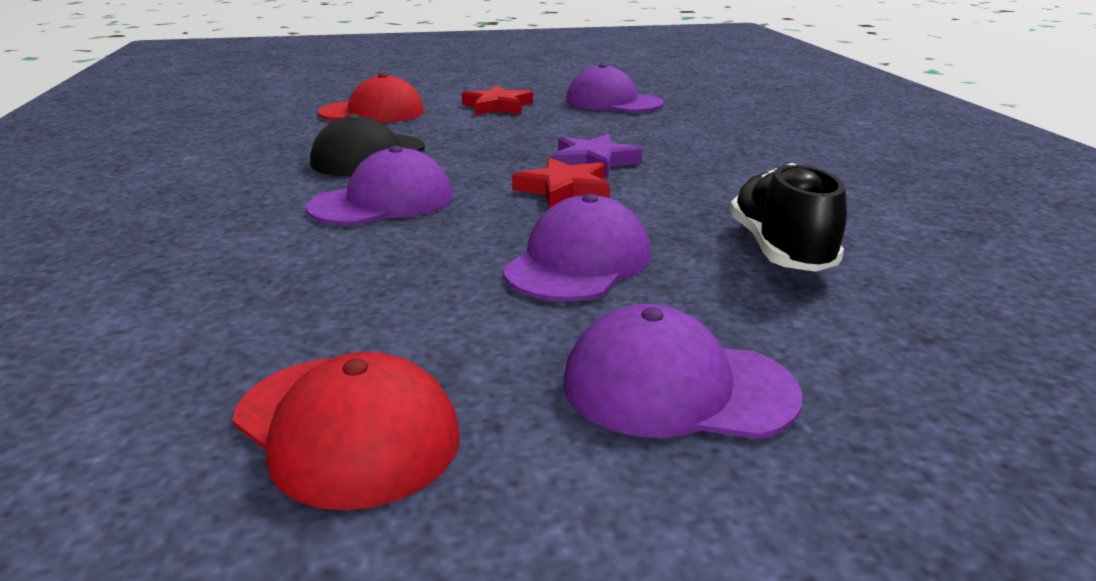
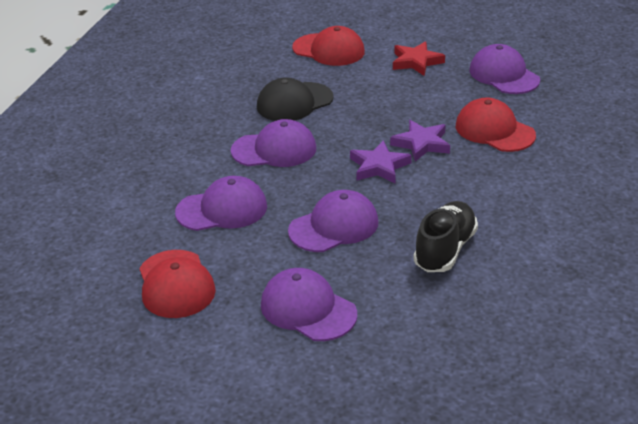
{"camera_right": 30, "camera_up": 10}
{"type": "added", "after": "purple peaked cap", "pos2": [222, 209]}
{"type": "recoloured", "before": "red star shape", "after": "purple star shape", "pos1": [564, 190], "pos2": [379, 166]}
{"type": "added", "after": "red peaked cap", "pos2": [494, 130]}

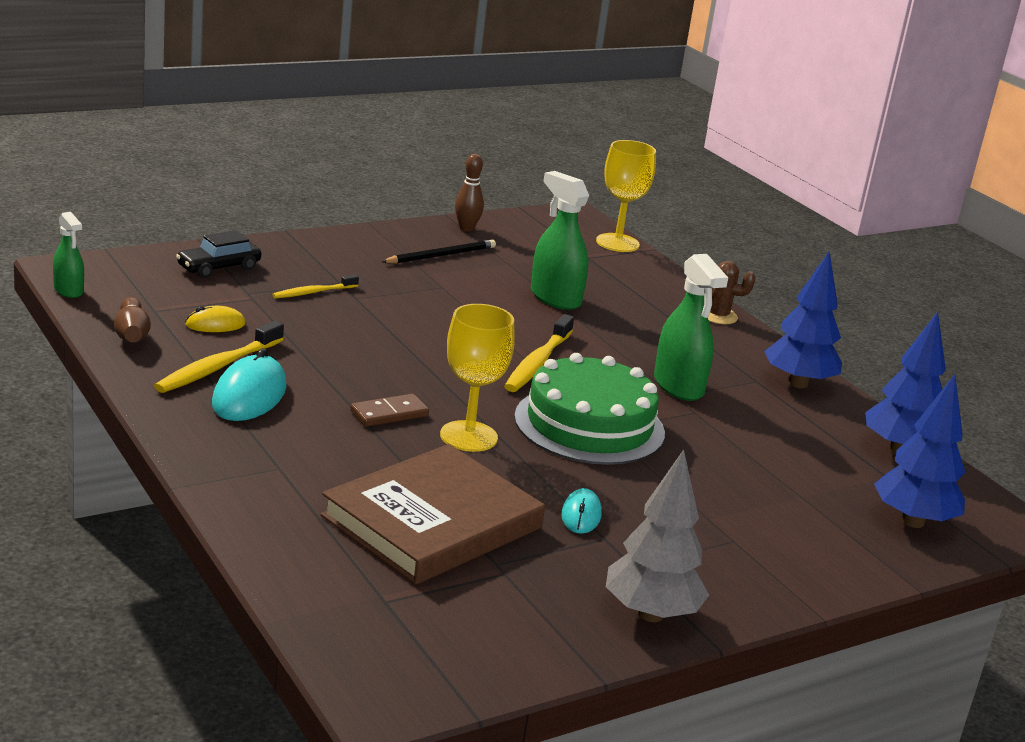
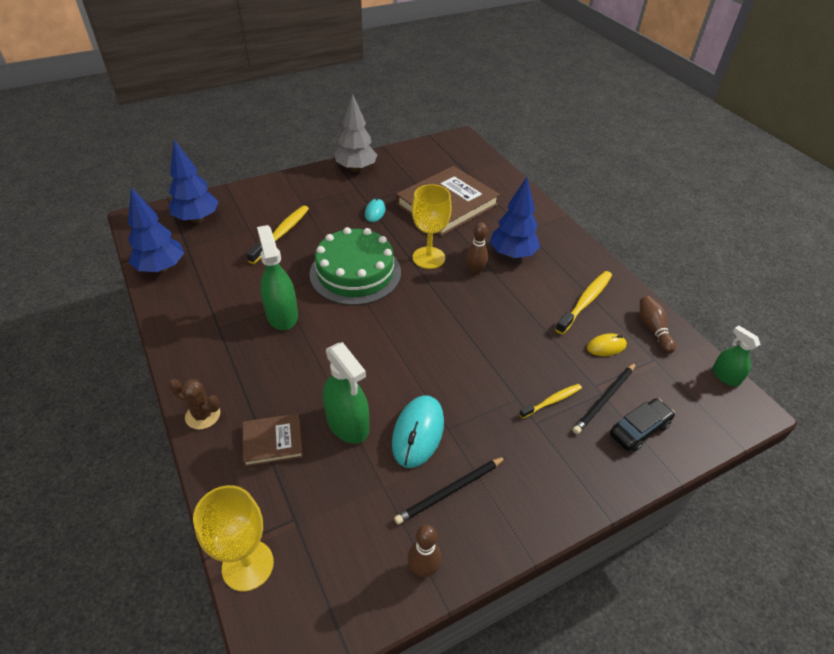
{"camera_right": -175, "camera_up": 20}
{"type": "added", "after": "dark brown book", "pos2": [273, 441]}
{"type": "moved", "before": "yellow toothbrush", "pos1": [537, 363], "pos2": [281, 234]}
{"type": "moved", "before": "turquoise mouse", "pos1": [249, 396], "pos2": [418, 433]}
{"type": "replaced", "before": "dark brown domino tile", "after": "dark brown tenpin", "pos1": [389, 413], "pos2": [475, 271]}
{"type": "moved", "before": "blue tree", "pos1": [798, 383], "pos2": [512, 254]}
{"type": "added", "after": "ebony wooden pencil", "pos2": [604, 399]}

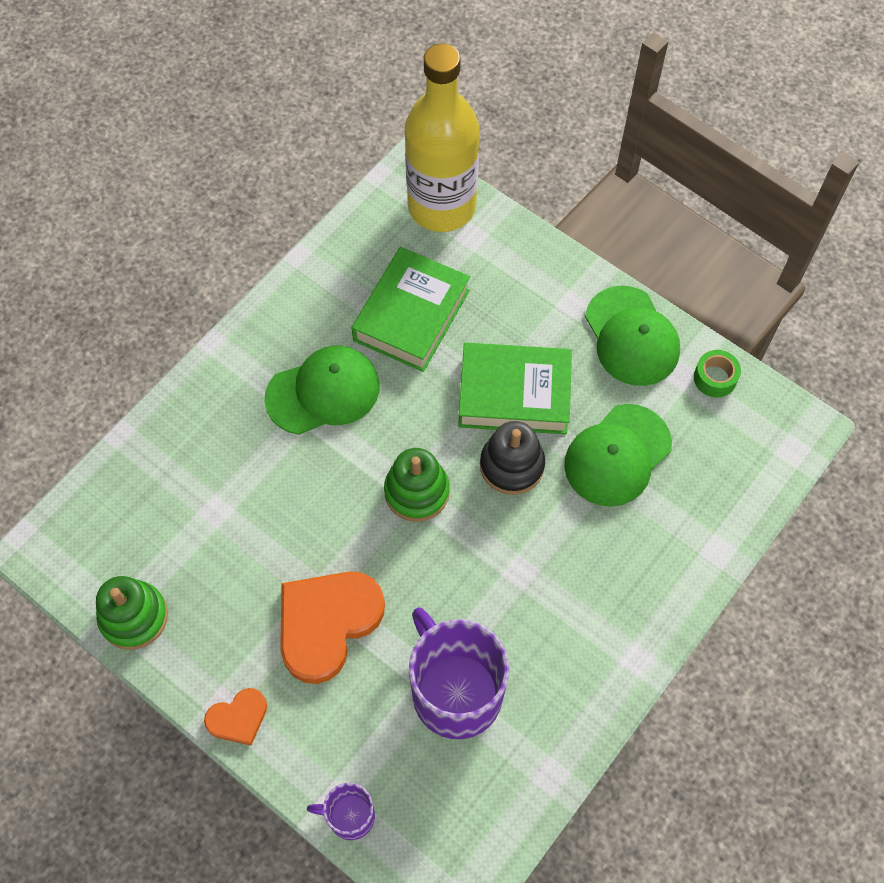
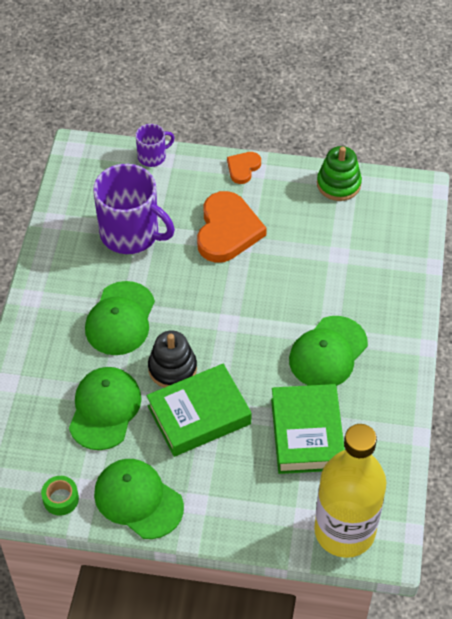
{"camera_right": 150, "camera_up": -10}
{"type": "added", "after": "green peaked cap", "pos2": [120, 319]}
{"type": "removed", "before": "green stacking toy", "pos1": [417, 491]}

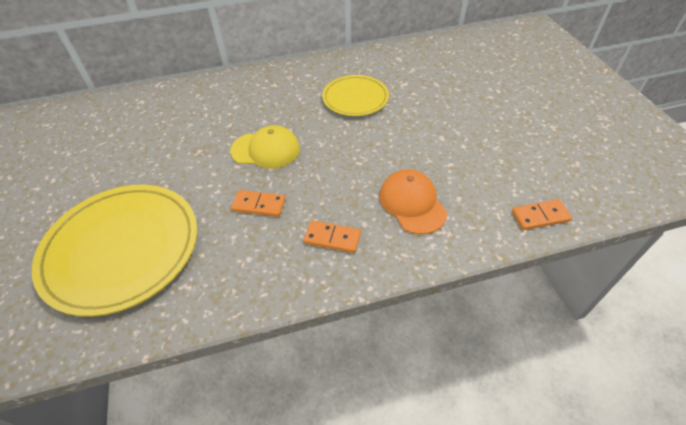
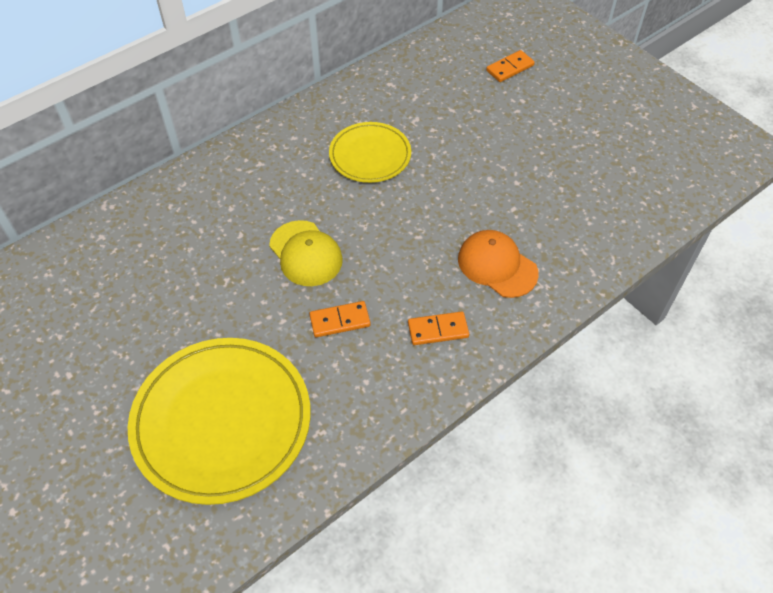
{"camera_right": -25, "camera_up": 5}
{"type": "turned", "before": "yellow peaked cap", "pos1": [266, 150], "pos2": [306, 253], "turn": 75}
{"type": "moved", "before": "orange-coloured domino tile", "pos1": [540, 216], "pos2": [510, 68]}

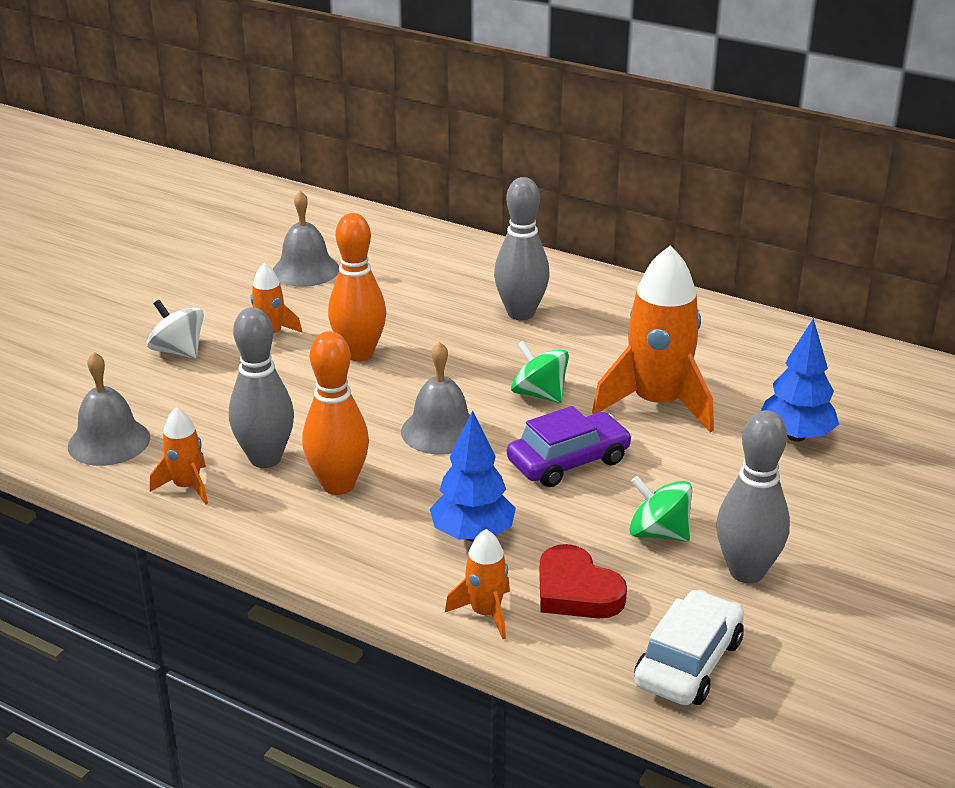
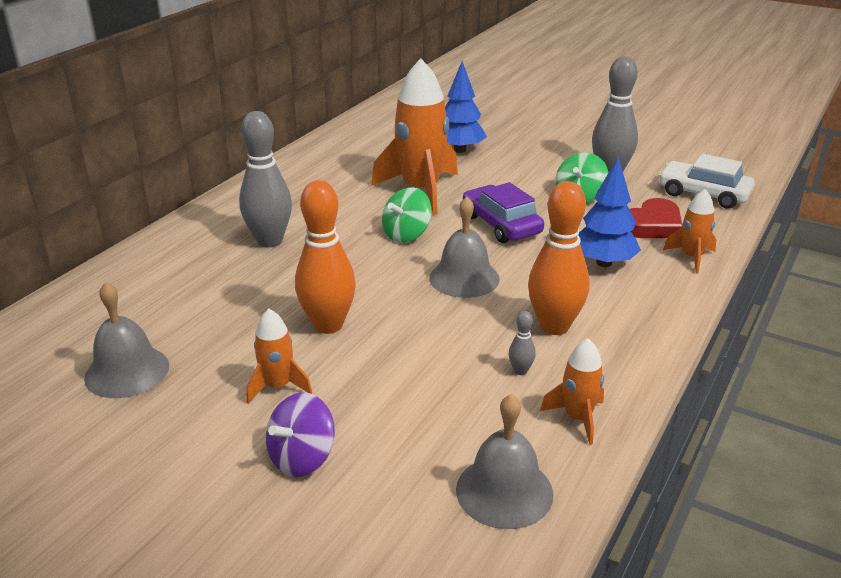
{"camera_right": -90, "camera_up": 0}
{"type": "recoloured", "before": "pure white toy top", "after": "purple toy top", "pos1": [178, 351], "pos2": [302, 458]}
{"type": "resized", "before": "grey tenpin", "pos1": [265, 459], "pos2": [520, 371], "scale": 0.42}

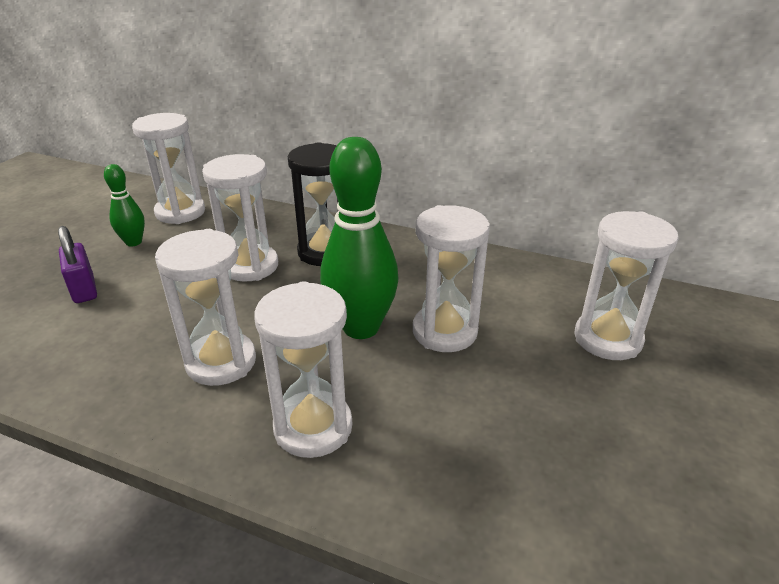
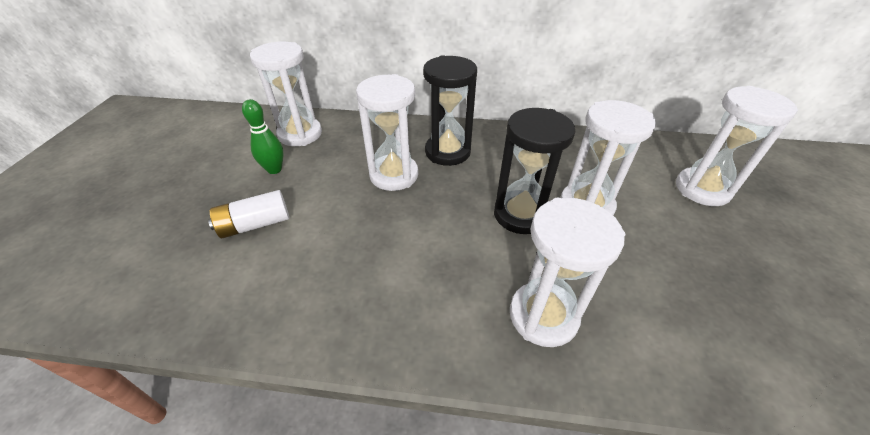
{"camera_right": -15, "camera_up": 10}
{"type": "replaced", "before": "purple lock", "after": "pure white AA battery", "pos1": [84, 289], "pos2": [255, 224]}
{"type": "replaced", "before": "green tenpin", "after": "ebony hourglass", "pos1": [361, 327], "pos2": [520, 215]}
{"type": "removed", "before": "pure white hourglass", "pos1": [221, 362]}

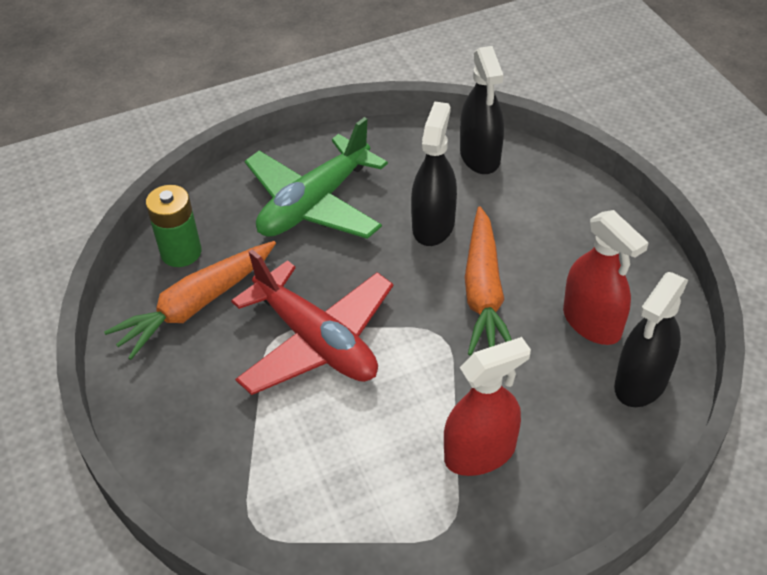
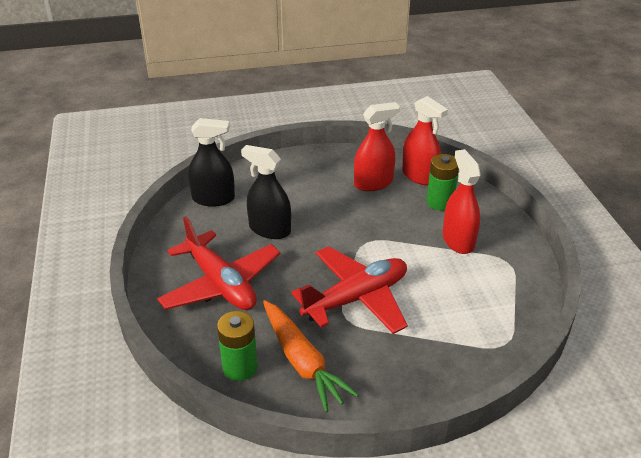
{"camera_right": -80, "camera_up": -10}
{"type": "recoloured", "before": "green aeroplane", "after": "red aeroplane", "pos1": [314, 203], "pos2": [220, 284]}
{"type": "recoloured", "before": "ebony sprayer", "after": "red sprayer", "pos1": [641, 382], "pos2": [419, 176]}
{"type": "added", "after": "green AA battery", "pos2": [440, 202]}
{"type": "removed", "before": "orange-coloured carrot", "pos1": [484, 292]}

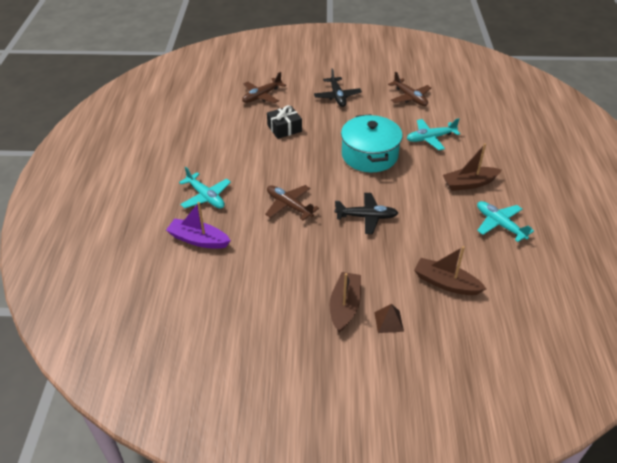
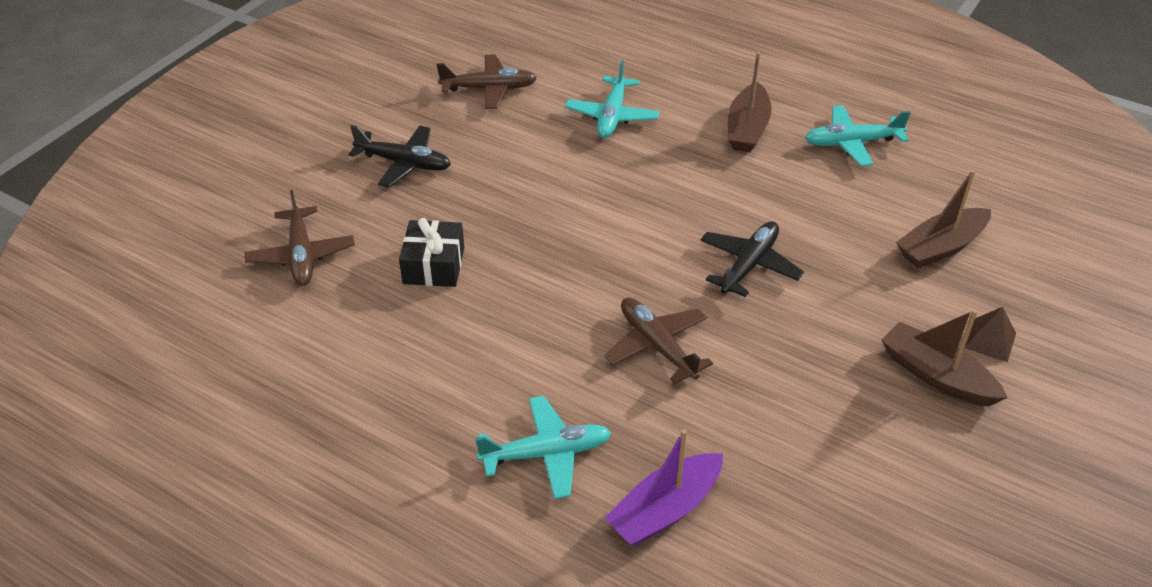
{"camera_right": -60, "camera_up": 0}
{"type": "turned", "before": "dark brown aeroplane", "pos1": [289, 206], "pos2": [657, 346], "turn": 75}
{"type": "removed", "before": "turquoise pot", "pos1": [369, 155]}

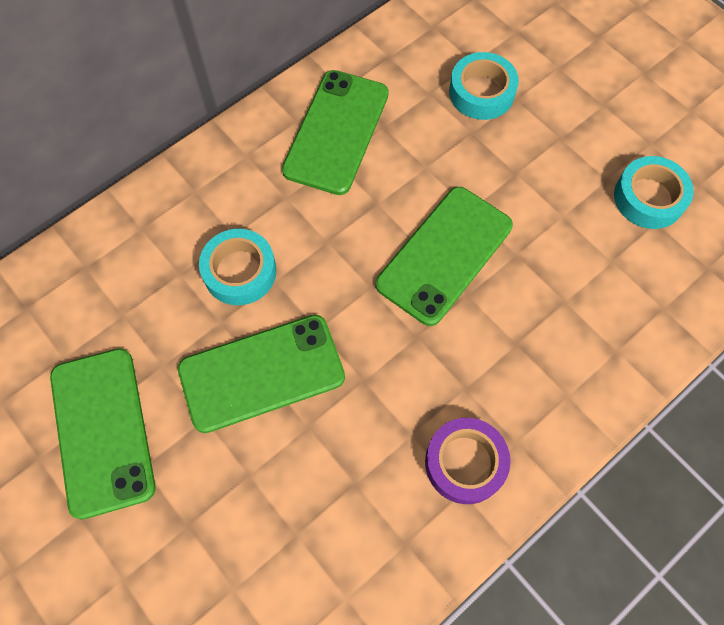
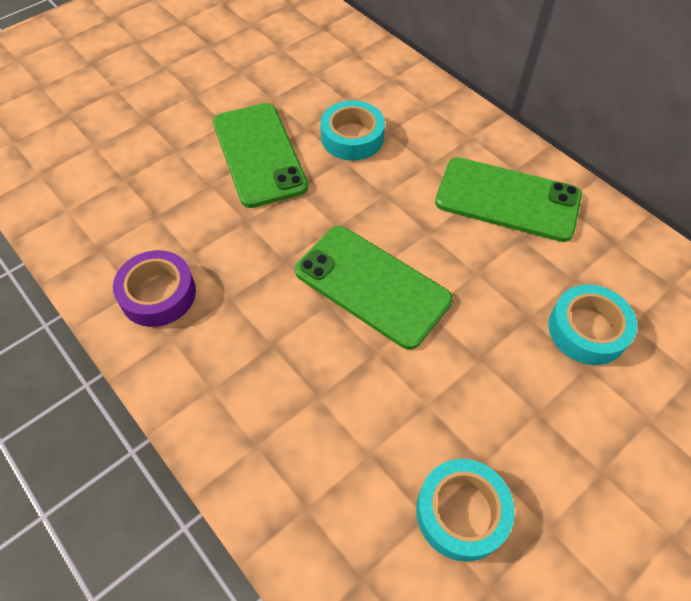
{"camera_right": 90, "camera_up": -10}
{"type": "removed", "before": "green mobile phone", "pos1": [102, 431]}

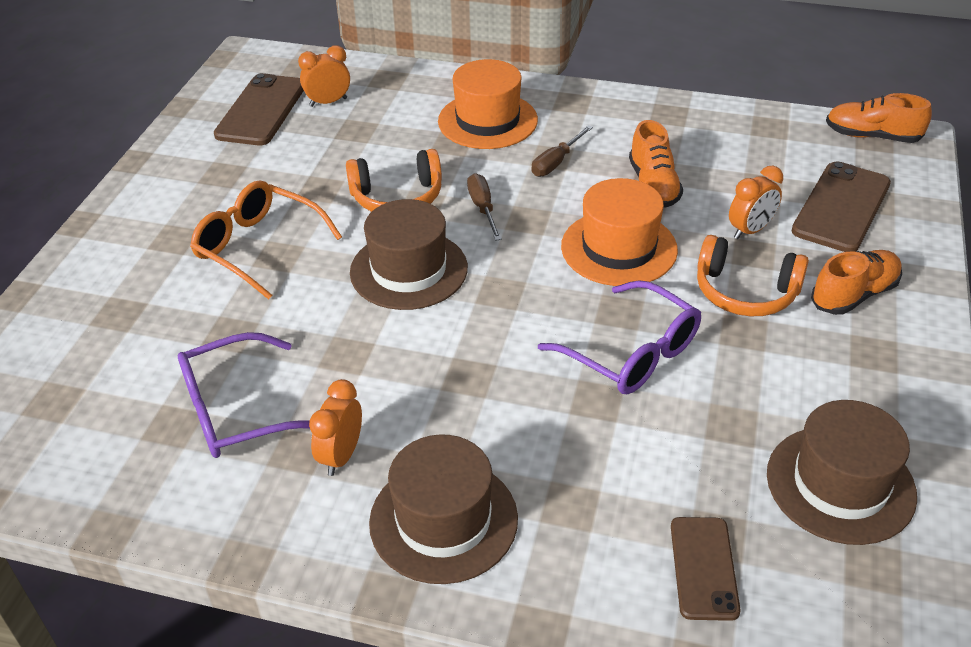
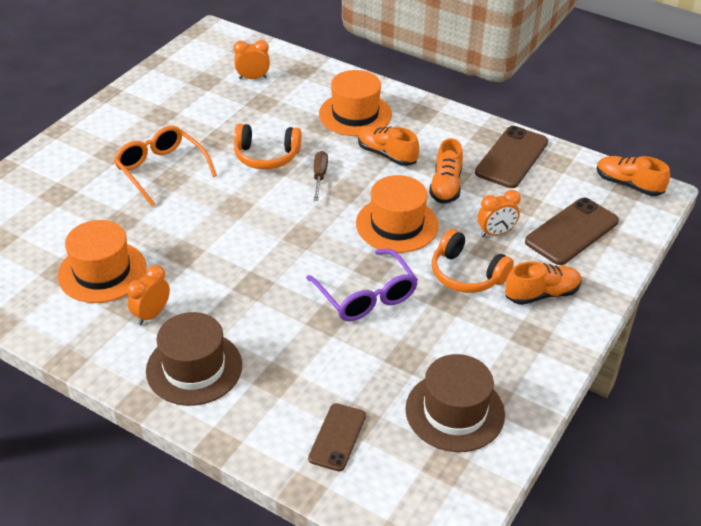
{"camera_right": 15, "camera_up": 0}
{"type": "replaced", "before": "purple eyeglasses", "after": "orange-coloured hat", "pos1": [237, 411], "pos2": [102, 272]}
{"type": "replaced", "before": "dark brown hand screwdriver", "after": "orange-coloured sneaker", "pos1": [556, 162], "pos2": [387, 155]}
{"type": "moved", "before": "dark brown mobile phone", "pos1": [261, 110], "pos2": [511, 157]}
{"type": "removed", "before": "dark brown hat", "pos1": [408, 270]}

